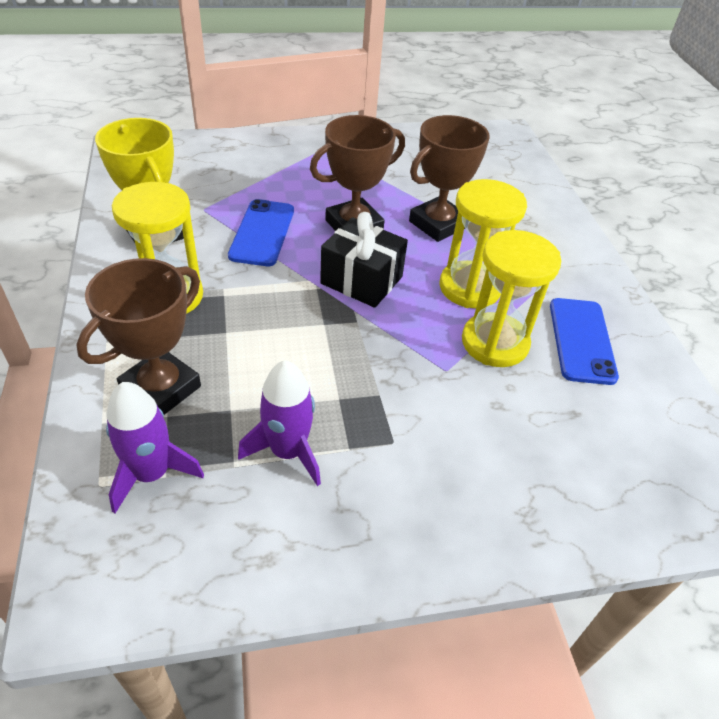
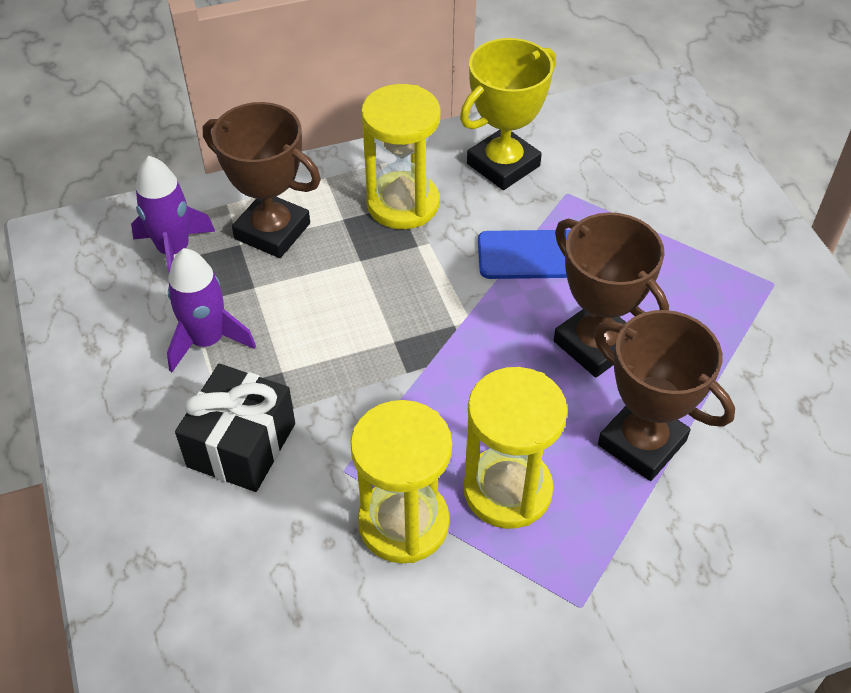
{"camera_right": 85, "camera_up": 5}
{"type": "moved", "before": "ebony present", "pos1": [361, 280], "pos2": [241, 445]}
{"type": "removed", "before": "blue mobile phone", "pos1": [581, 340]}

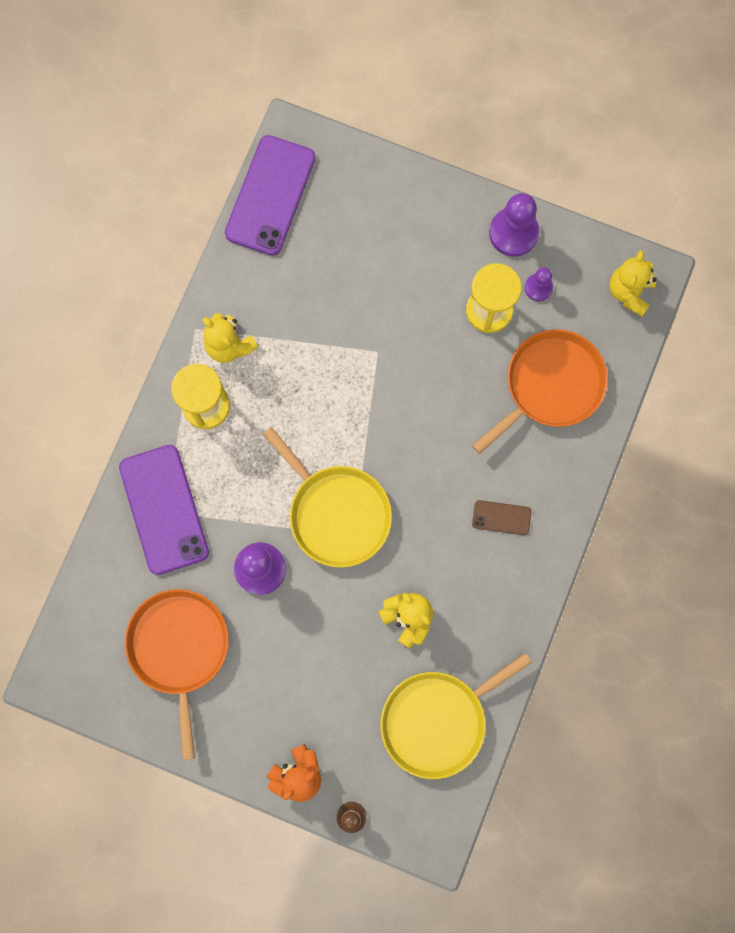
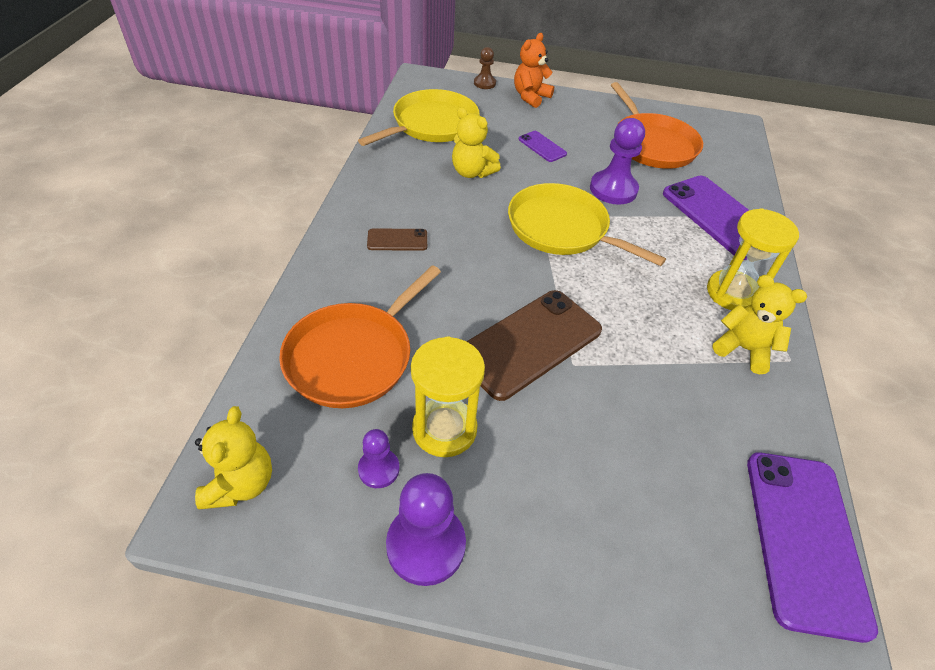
{"camera_right": 165, "camera_up": -30}
{"type": "added", "after": "dark brown mobile phone", "pos2": [529, 343]}
{"type": "added", "after": "purple mobile phone", "pos2": [542, 146]}

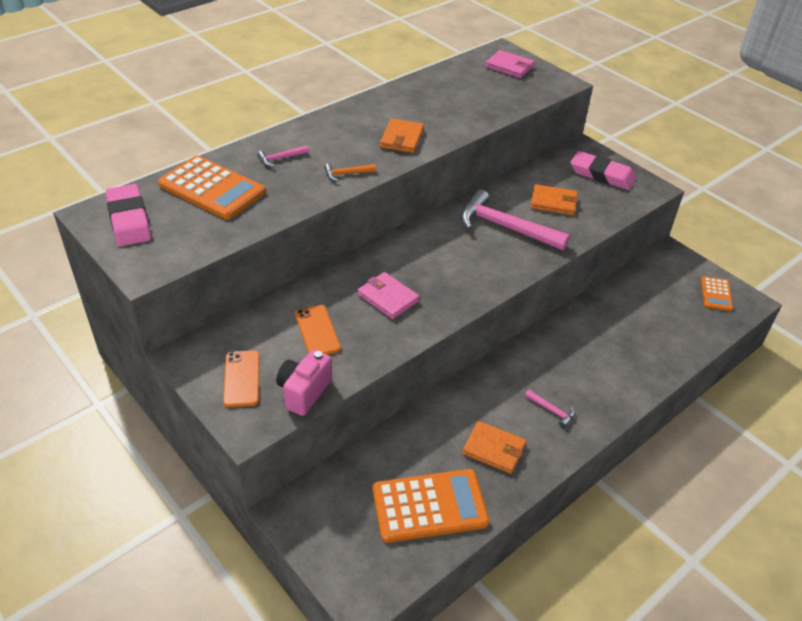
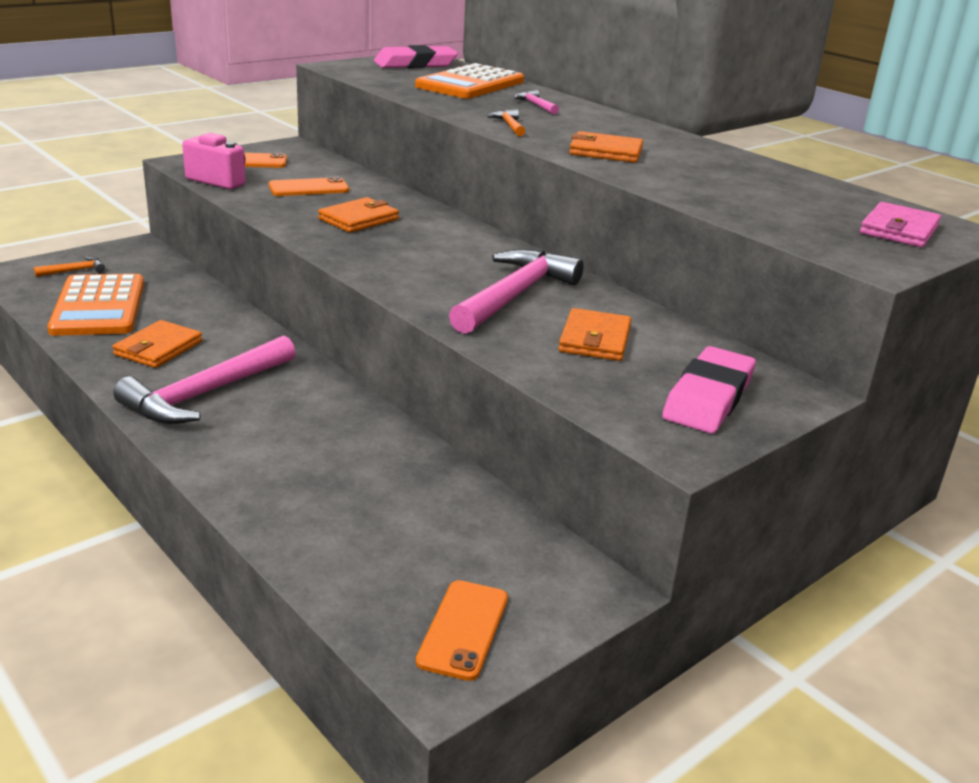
{"camera_right": 90, "camera_up": -15}
{"type": "added", "after": "orange-coloured carpenter's hammer", "pos2": [75, 270]}
{"type": "resized", "before": "rose-pink carpenter's hammer", "pos1": [552, 411], "pos2": [205, 394], "scale": 2.33}
{"type": "recoloured", "before": "rose-pink billfold", "after": "orange-coloured billfold", "pos1": [388, 298], "pos2": [359, 219]}
{"type": "replaced", "before": "orange-coloured calculator", "after": "orange-coloured mobile phone", "pos1": [716, 294], "pos2": [463, 629]}

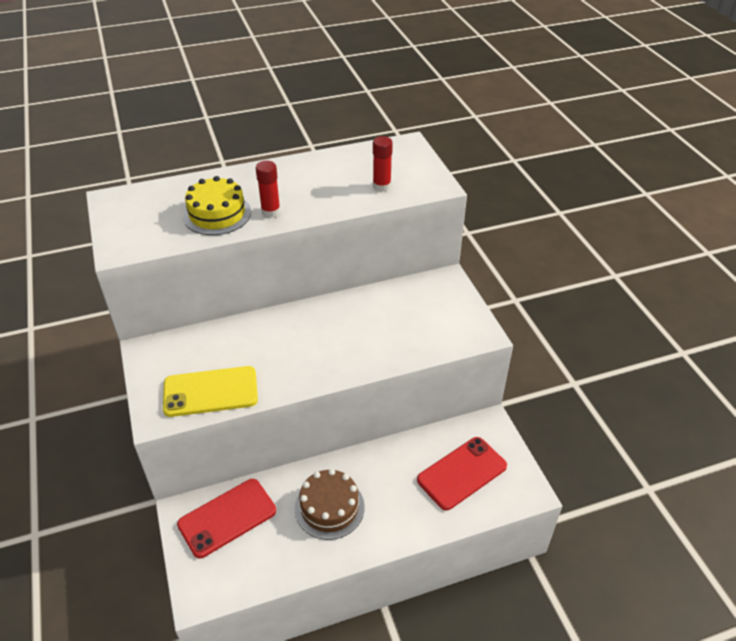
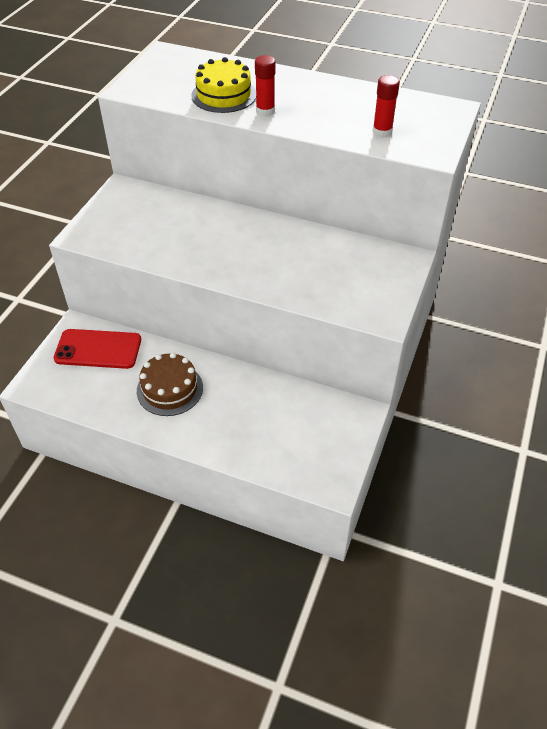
{"camera_right": 40, "camera_up": 5}
{"type": "removed", "before": "yellow mobile phone", "pos1": [210, 392]}
{"type": "removed", "before": "red mobile phone", "pos1": [462, 473]}

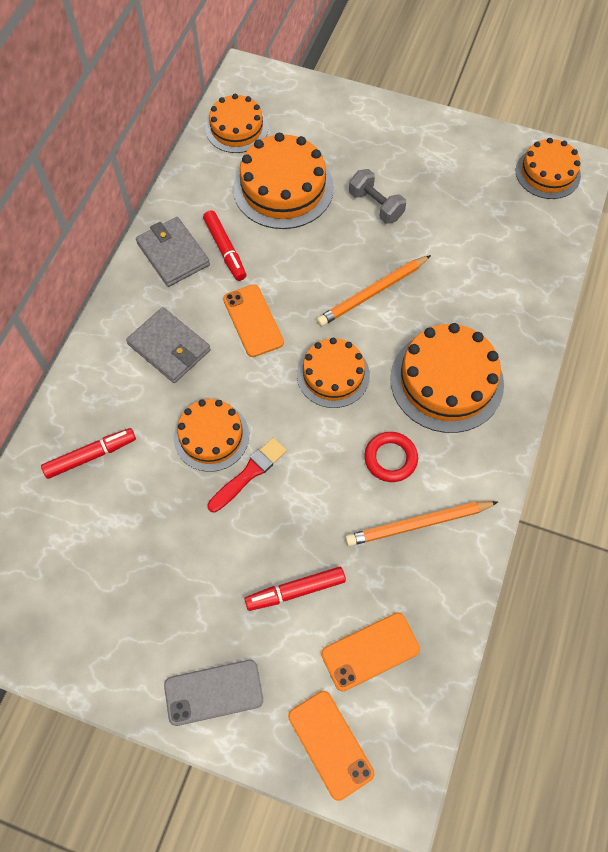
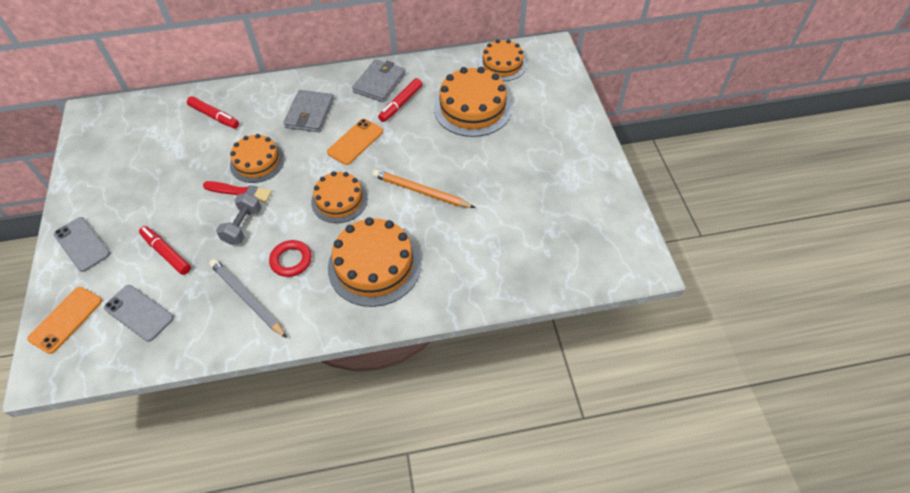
{"camera_right": 60, "camera_up": -10}
{"type": "recoloured", "before": "orange-coloured mobile phone", "after": "grey mobile phone", "pos1": [370, 651], "pos2": [139, 313]}
{"type": "recoloured", "before": "orange-coloured wooden pencil", "after": "grey wooden pencil", "pos1": [418, 524], "pos2": [247, 299]}
{"type": "moved", "before": "grey free weight", "pos1": [376, 205], "pos2": [243, 226]}
{"type": "removed", "before": "orange-coloured layer cake", "pos1": [547, 173]}

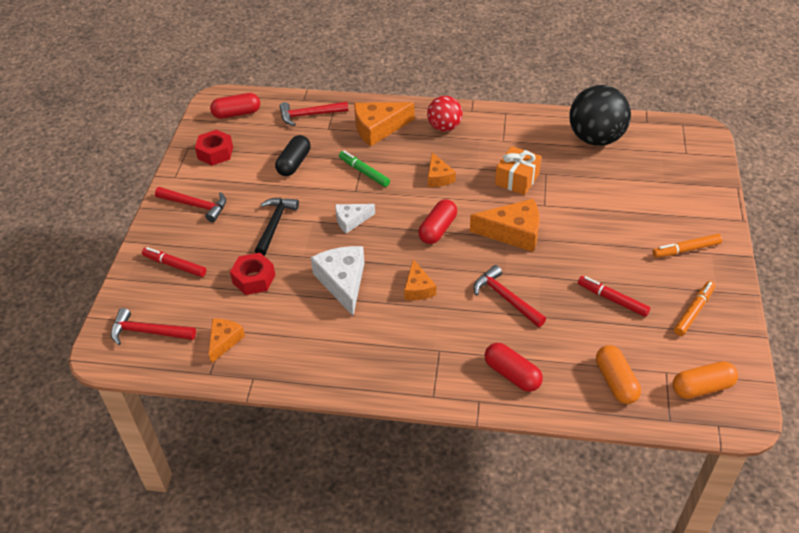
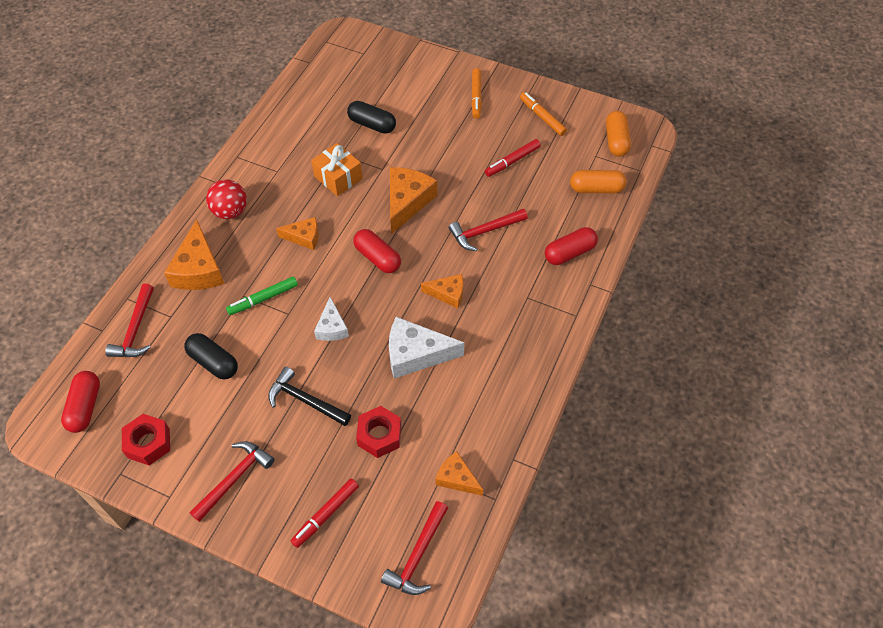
{"camera_right": -75, "camera_up": 10}
{"type": "added", "after": "ebony capsule", "pos2": [372, 124]}
{"type": "removed", "before": "ebony sphere", "pos1": [595, 139]}

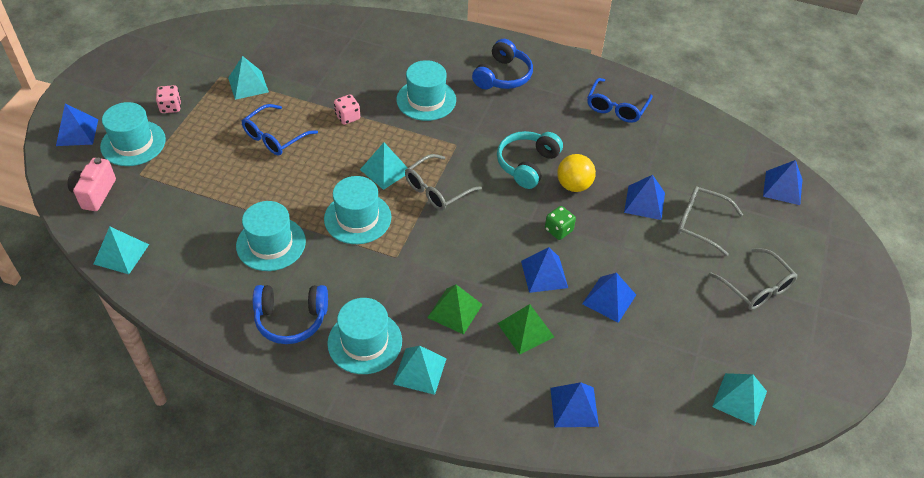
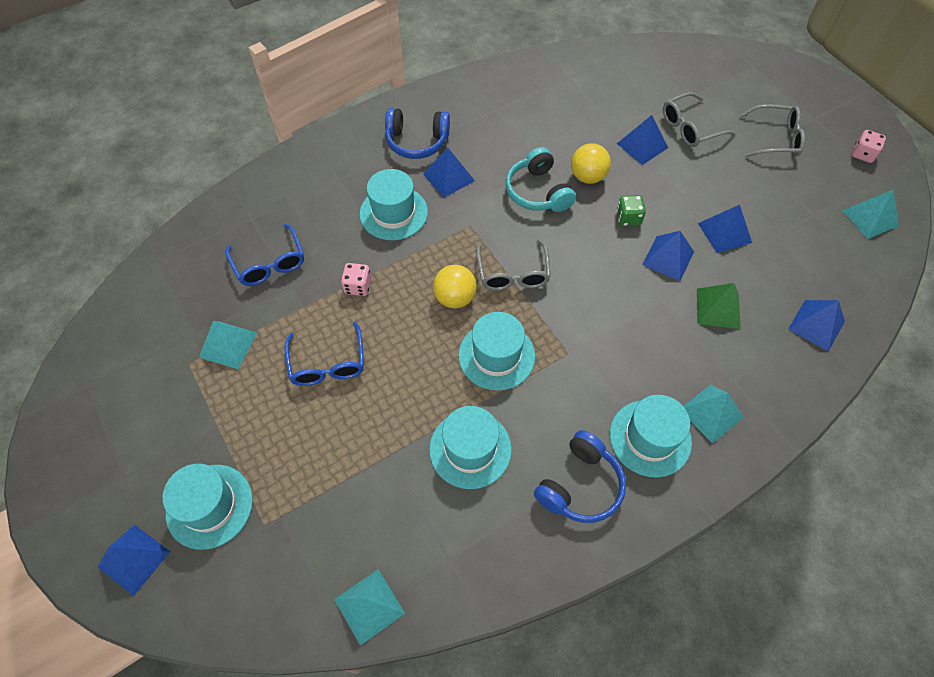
{"camera_right": -50, "camera_up": 10}
{"type": "moved", "before": "blue eyeglasses", "pos1": [616, 107], "pos2": [269, 263]}
{"type": "turned", "before": "blue over-ear headphones", "pos1": [502, 76], "pos2": [417, 141], "turn": 120}
{"type": "moved", "before": "blue pyramid shape", "pos1": [782, 188], "pos2": [448, 177]}
{"type": "replaced", "before": "turquoise pyramid shape", "after": "yellow sphere", "pos1": [385, 170], "pos2": [455, 298]}
{"type": "moved", "before": "rose-pink dice", "pos1": [170, 107], "pos2": [862, 154]}
{"type": "removed", "before": "rose-pink camera", "pos1": [95, 193]}
{"type": "removed", "before": "green pyramid shape", "pos1": [454, 310]}

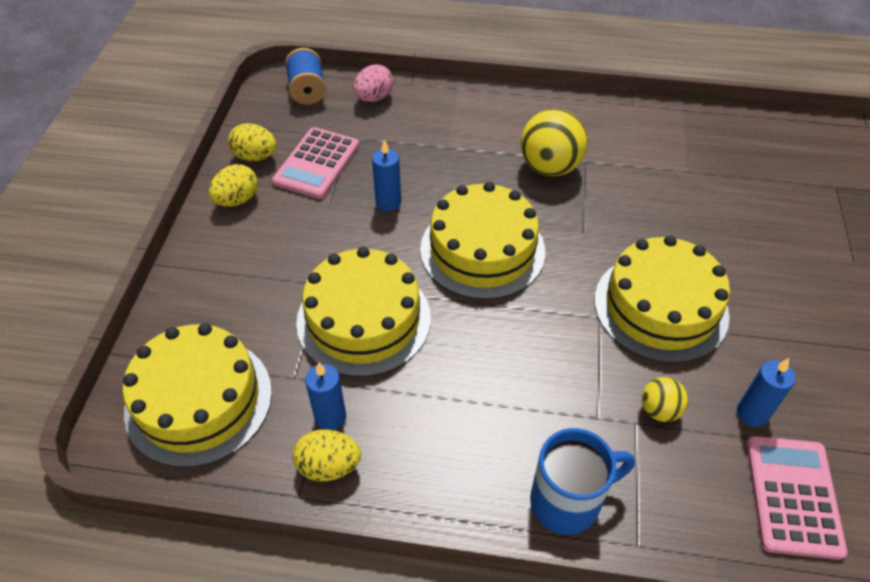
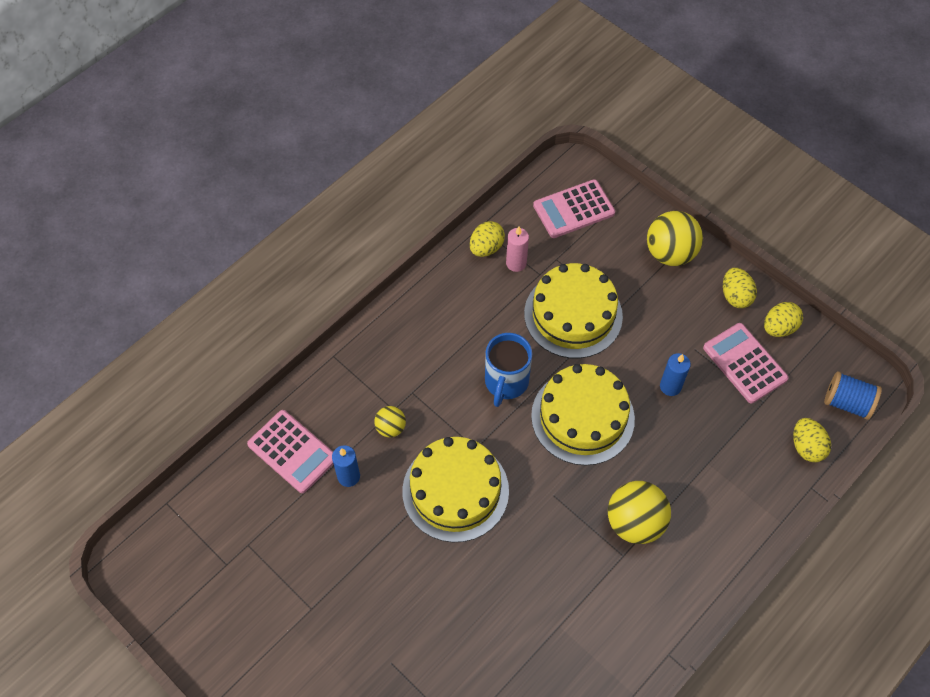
{"camera_right": 125, "camera_up": 10}
{"type": "moved", "before": "blue tea mug", "pos1": [567, 501], "pos2": [506, 382]}
{"type": "recoloured", "before": "blue pillar candle", "after": "rose-pink pillar candle", "pos1": [330, 417], "pos2": [516, 263]}
{"type": "replaced", "before": "yellow layer cake", "after": "rose-pink calculator", "pos1": [199, 400], "pos2": [574, 209]}
{"type": "added", "after": "yellow sphere", "pos2": [670, 253]}
{"type": "recoloured", "before": "rose-pink toy egg", "after": "yellow toy egg", "pos1": [374, 98], "pos2": [806, 447]}

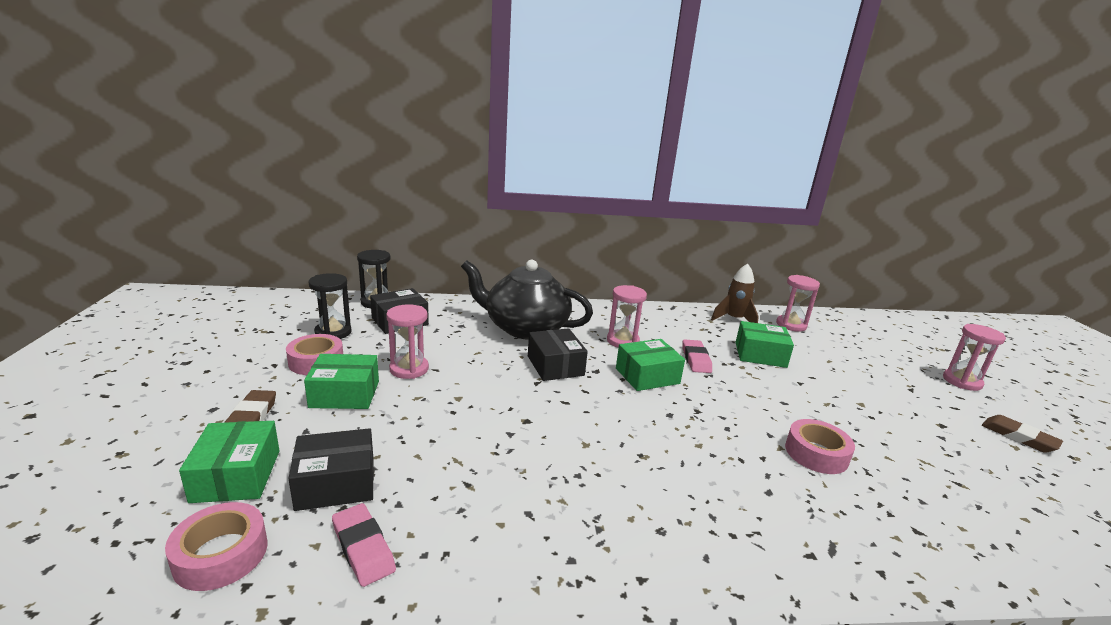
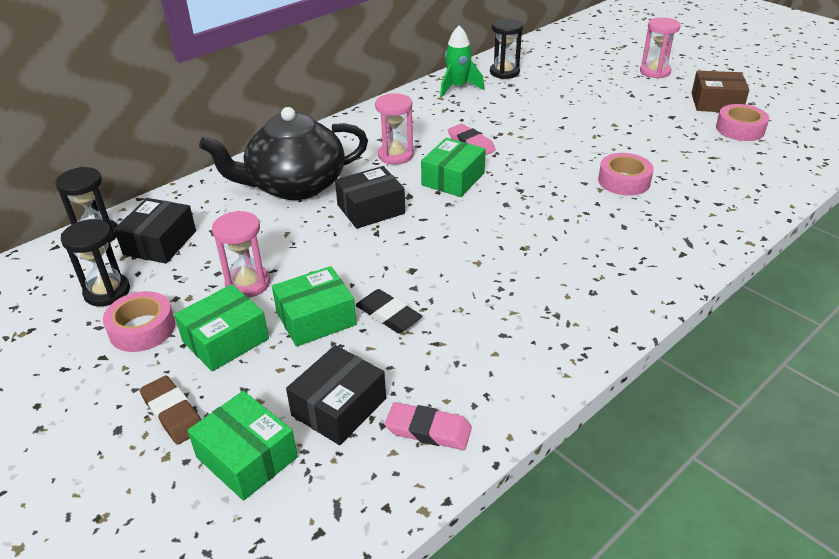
{"camera_right": -35, "camera_up": 15}
{"type": "moved", "before": "green parcel", "pos1": [760, 355], "pos2": [316, 319]}
{"type": "turned", "before": "ebony parcel", "pos1": [555, 365], "pos2": [371, 209], "turn": -60}
{"type": "added", "after": "ebony eraser", "pos2": [388, 315]}
{"type": "recoloured", "before": "dark brown spaceship", "after": "green spaceship", "pos1": [734, 320], "pos2": [458, 88]}
{"type": "recoloured", "before": "rose-pink hourglass", "after": "ebony hourglass", "pos1": [791, 325], "pos2": [504, 72]}
{"type": "replaced", "before": "dark brown eraser", "after": "dark brown parcel", "pos1": [1019, 437], "pos2": [716, 103]}
{"type": "moved", "before": "rose-pink roll of tape", "pos1": [221, 554], "pos2": [740, 129]}

